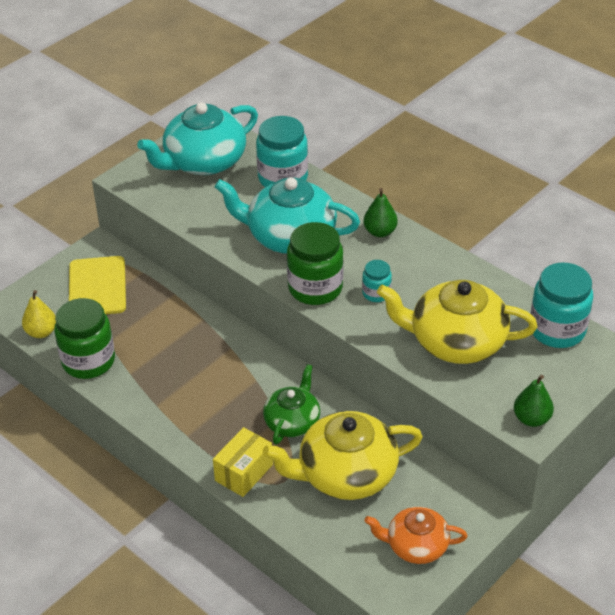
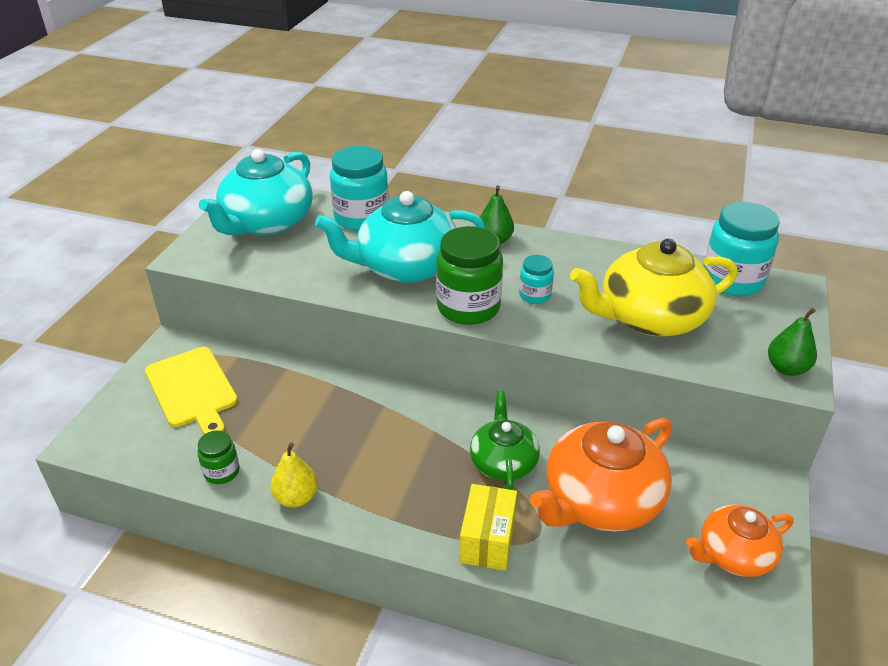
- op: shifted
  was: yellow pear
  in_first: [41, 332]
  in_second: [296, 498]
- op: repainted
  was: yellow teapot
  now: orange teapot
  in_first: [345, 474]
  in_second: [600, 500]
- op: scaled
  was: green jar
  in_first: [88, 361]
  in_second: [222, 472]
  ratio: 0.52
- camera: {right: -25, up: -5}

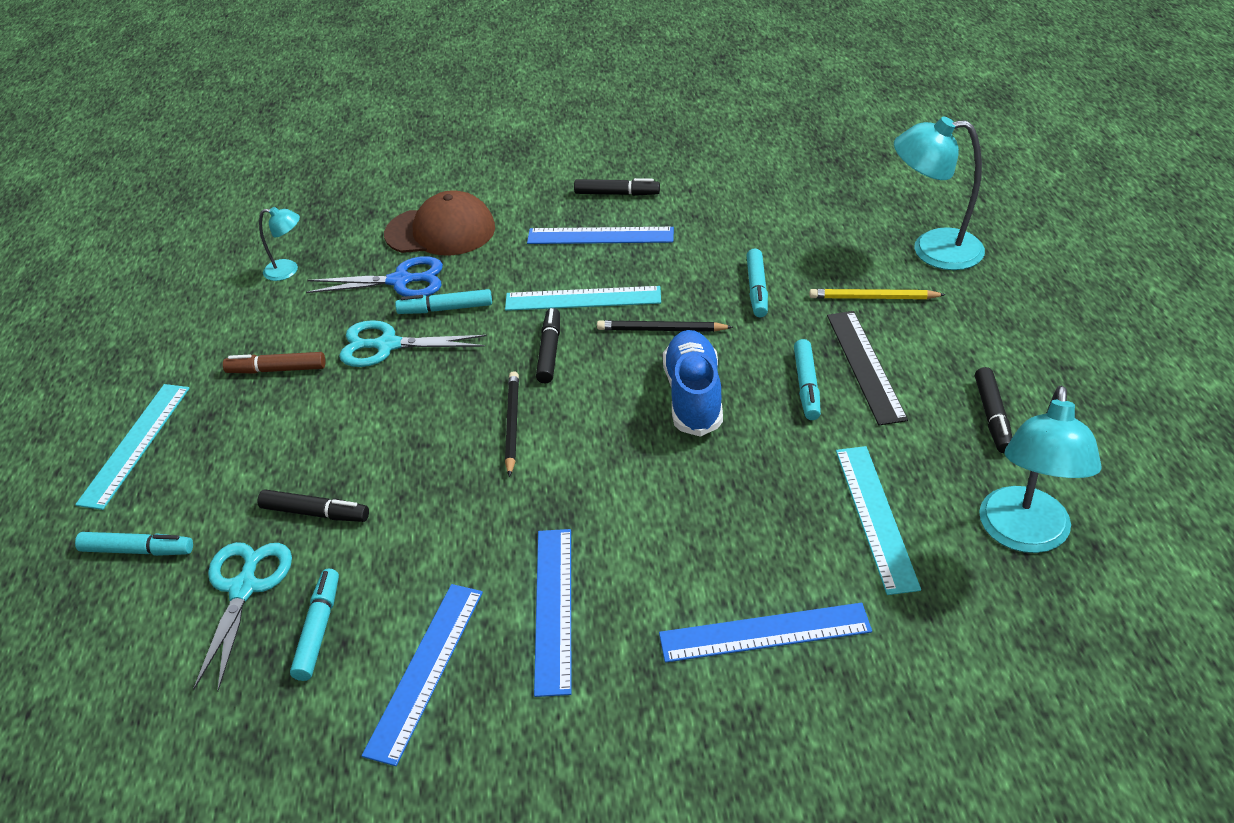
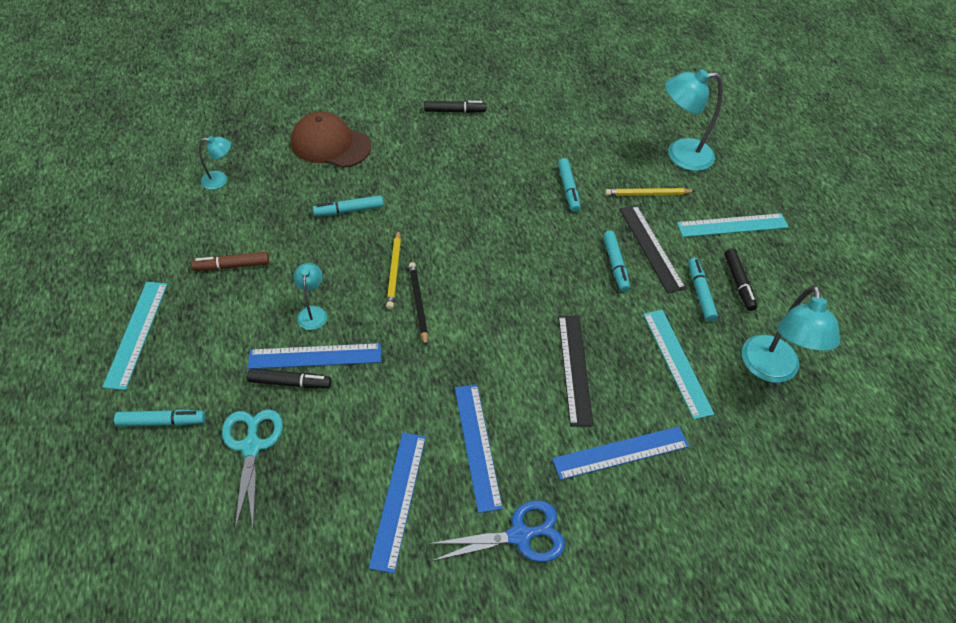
- op: gone
  was: turquoise scissors
  in_first: [387, 345]
- op: gone
  was: black marker
  in_first: [549, 351]
- op: gone
  was: black pencil
  in_first: [661, 330]
- op: gone
  was: blue shoe
  in_first: [693, 396]
- op: new
  now: turquoise lamp
  in_second: [312, 312]
- op: new
  now: yellow pencil
  in_second: [394, 271]
- op: new
  now: black ruler
  in_second: [575, 368]
- op: shifted
  was: turquoise marker
  in_first: [318, 630]
  in_second: [700, 293]
- op: shifted
  was: blue scissors
  in_first: [400, 281]
  in_second: [520, 535]
- op: shifted
  was: turquoise ruler
  in_first: [583, 299]
  in_second: [732, 225]
- op: shifted
  was: blue ruler
  in_first: [600, 236]
  in_second: [315, 356]
- op: rotated
  was: brown cap
  in_first: [440, 231]
  in_second: [330, 144]
  clockwise: -150
- camera: {right: -15, up: 10}

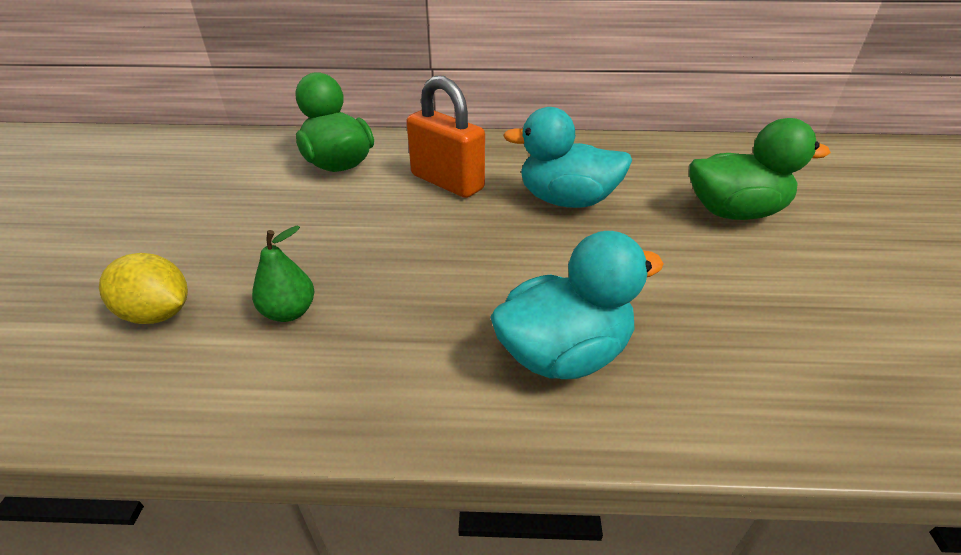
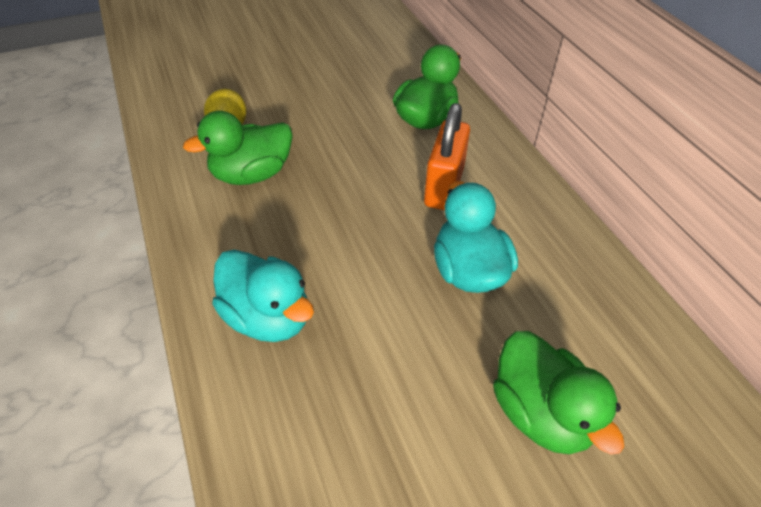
- op: swapped
  was: green pear
  now: green duck
  in_first: [289, 312]
  in_second: [252, 174]
- camera: {right: 65, up: 10}

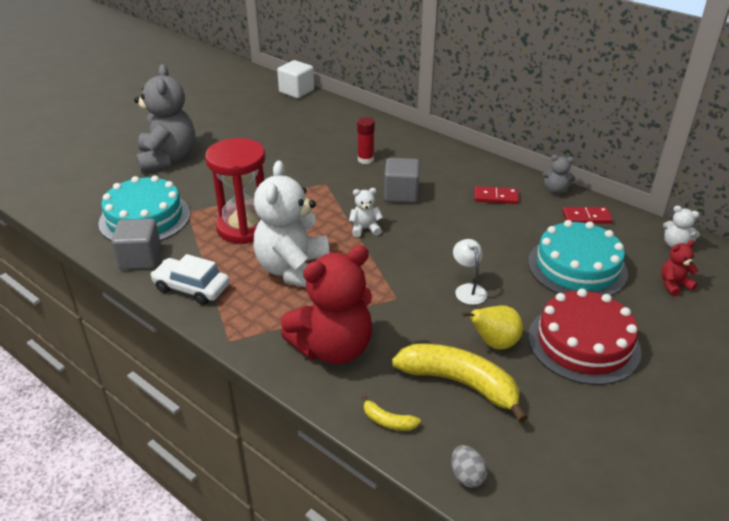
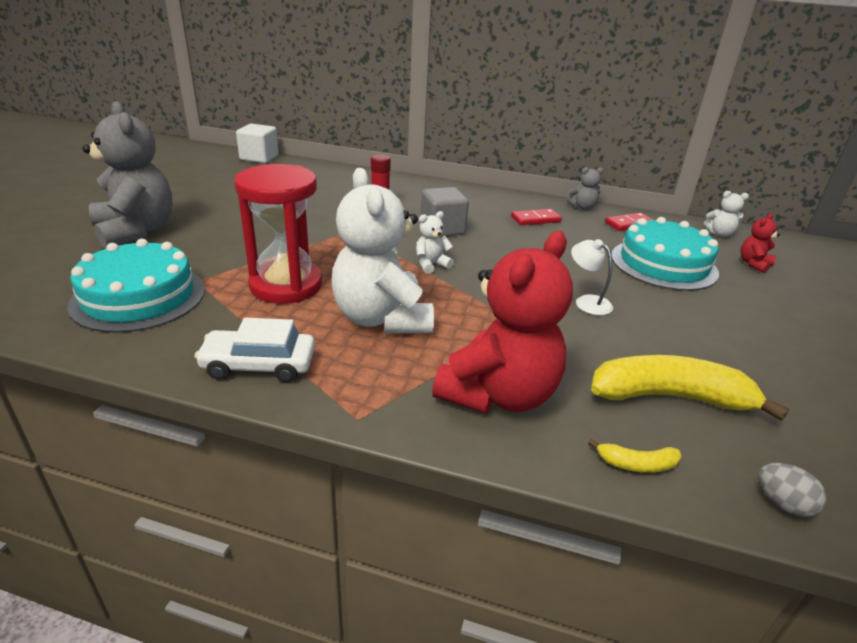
- op: gone
  was: grey cube
  in_first: [140, 259]
- op: gone
  was: yellow pear
  in_first: [494, 343]
- op: gone
  was: red cake
  in_first: [583, 343]
- camera: {right: -25, up: -5}

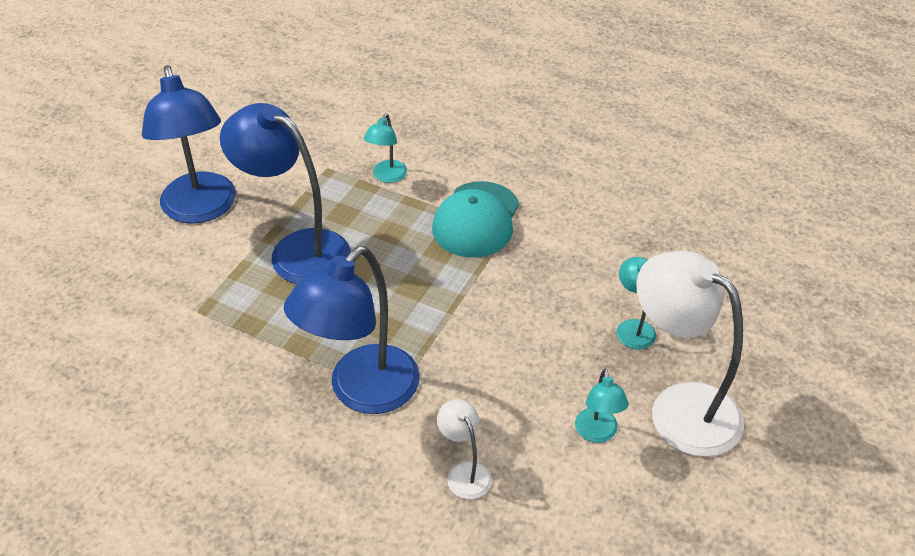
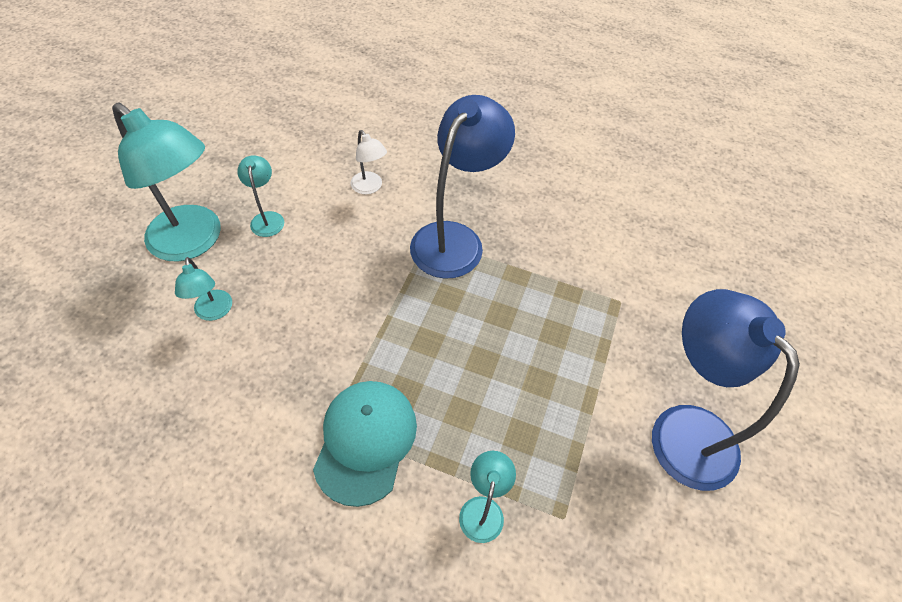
- op: gone
  was: blue lamp
  in_first: [297, 250]
- op: repainted
  was: white lamp
  now: turquoise lamp
  in_first: [680, 407]
  in_second: [194, 242]
- camera: {right: 170, up: 10}

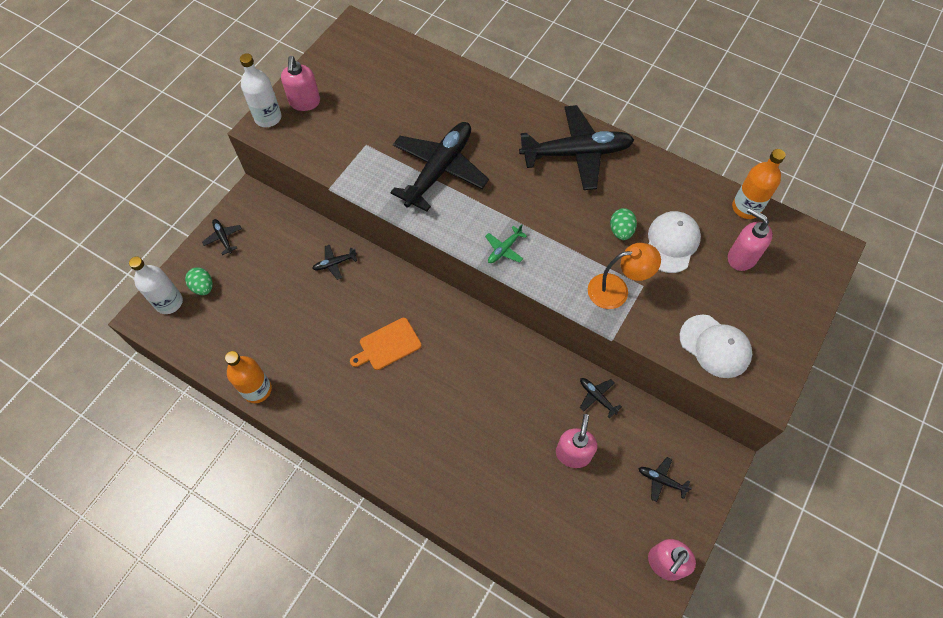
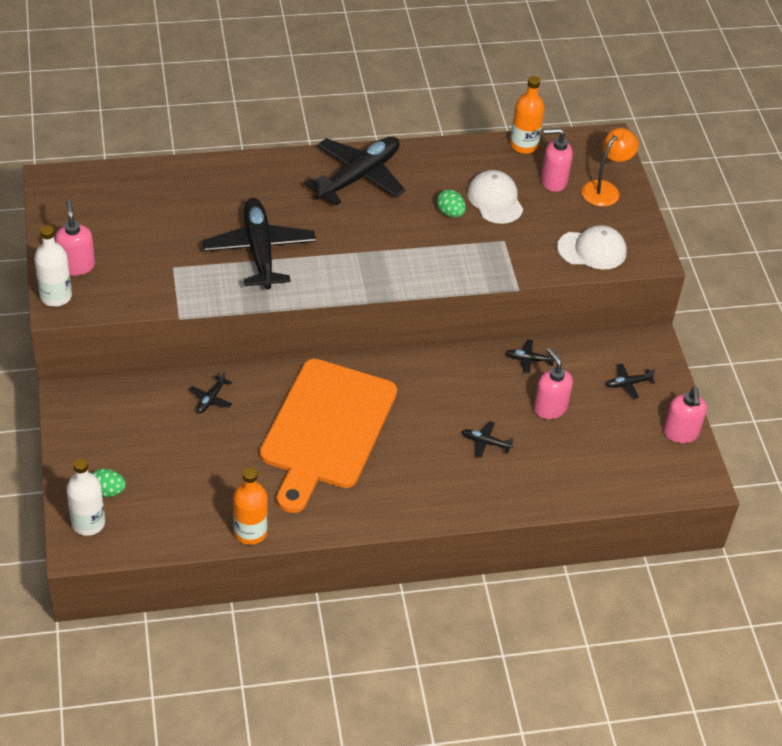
- op: gone
  was: green plane
  in_first: [504, 249]
- op: shifted
  was: black plane
  in_first: [223, 238]
  in_second: [486, 442]
- op: shifted
  was: orange lamp
  in_first: [616, 290]
  in_second: [605, 189]
- op: rotated
  was: pink soap dispenser
  in_first: [304, 102]
  in_second: [76, 266]
  clockwise: -150
- op: scaled
  was: orange cutting board
  in_first: [388, 345]
  in_second: [326, 429]
  ratio: 2.42
- camera: {right: -45, up: -15}

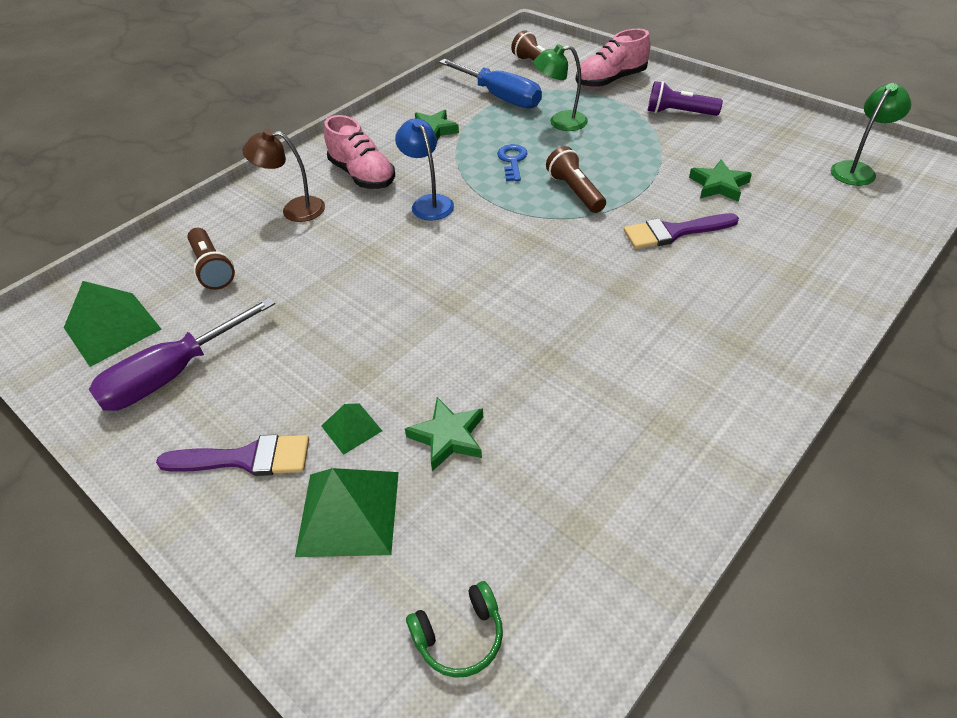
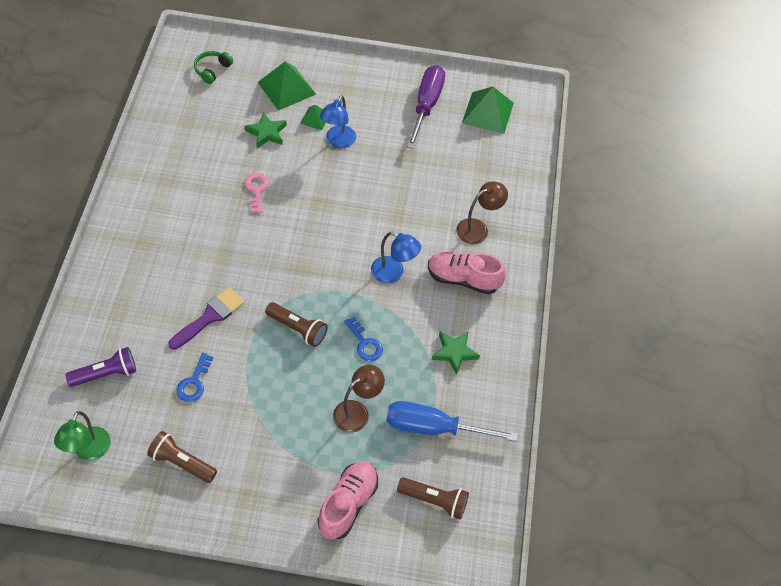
- op: gone
  was: purple brush
  in_first: [246, 458]
- op: new
  now: pink key
  in_second: [256, 190]
- op: new
  now: blue lamp
  in_second: [338, 141]
- op: shifted
  was: brown flashlight
  in_first: [212, 268]
  in_second: [181, 462]
- op: shifted
  was: purple flashlight
  in_first: [678, 113]
  in_second: [106, 374]
- op: swapped
  was: green star
  now: blue key
  in_first: [718, 185]
  in_second: [194, 382]
- op: repainted
  was: green lamp
  now: brown lamp
  in_first: [560, 122]
  in_second: [357, 412]
- camera: {right: 140, up: 10}

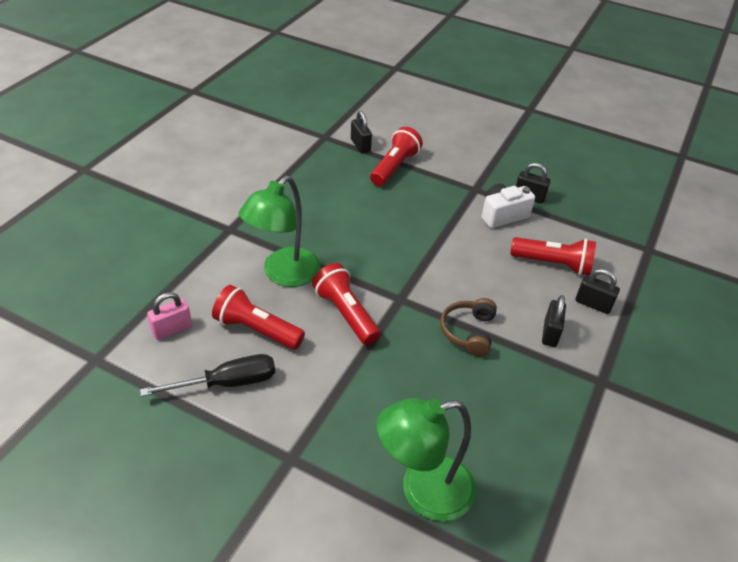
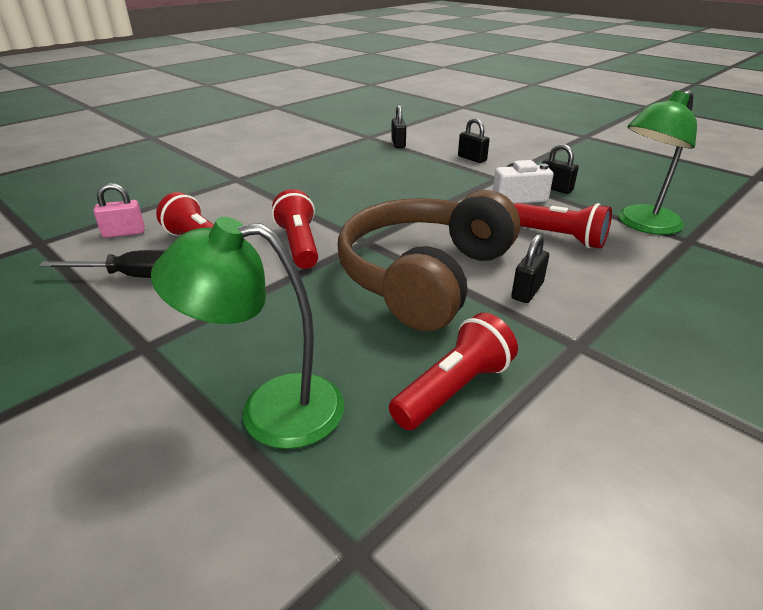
- op: shifted
  was: green lamp
  in_first: [284, 274]
  in_second: [642, 225]
- op: shifted
  was: red flashlight
  in_first: [394, 167]
  in_second: [453, 389]
- op: shifted
  was: black padlock
  in_first: [593, 304]
  in_second: [472, 158]
- op: scaled
  was: brown headphones
  in_first: [468, 332]
  in_second: [425, 276]
  ratio: 2.41
- camera: {right: 20, up: -10}

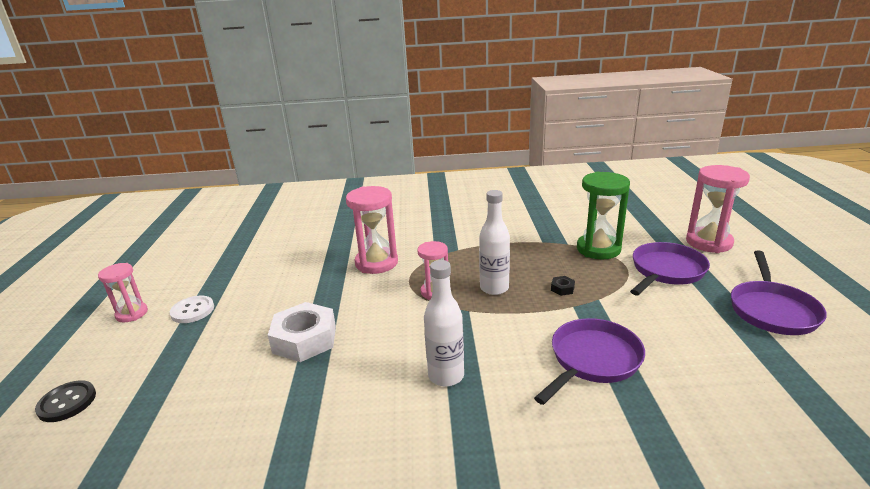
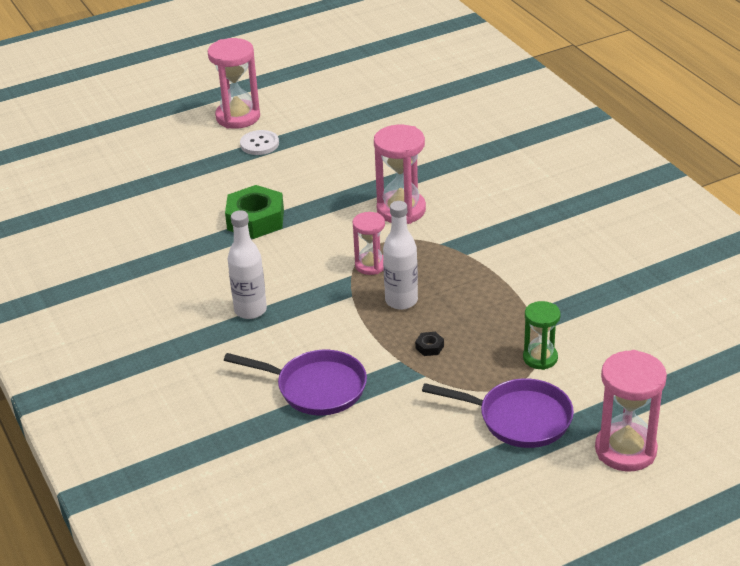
- op: gone
  was: black button
  in_first: [67, 402]
- op: gone
  was: purple pan
  in_first: [772, 310]
- op: repainted
  was: white nut
  now: green nut
  in_first: [305, 339]
  in_second: [255, 220]
- op: scaled
  was: pink hourglass
  in_first: [132, 314]
  in_second: [238, 117]
  ratio: 1.64
- op: scaled
  was: green hourglass
  in_first: [598, 249]
  in_second: [540, 358]
  ratio: 0.61
- camera: {right: 65, up: 10}

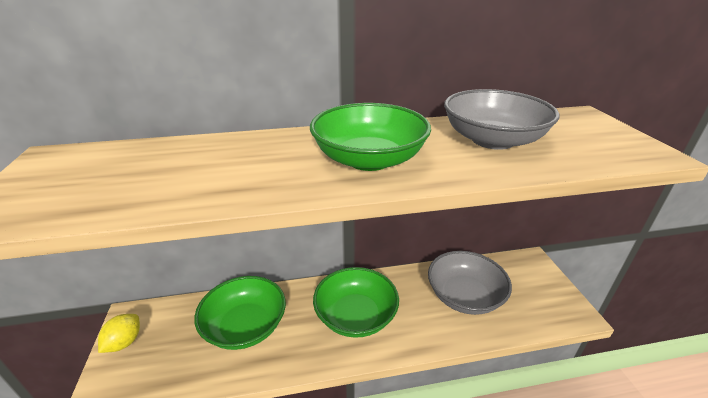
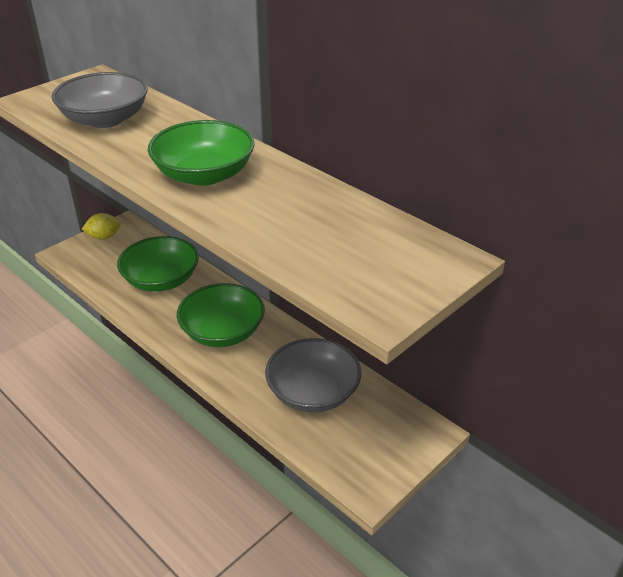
- op: shifted
  was: grey bowl
  in_first: [492, 140]
  in_second: [105, 119]
- camera: {right: 55, up: 5}

